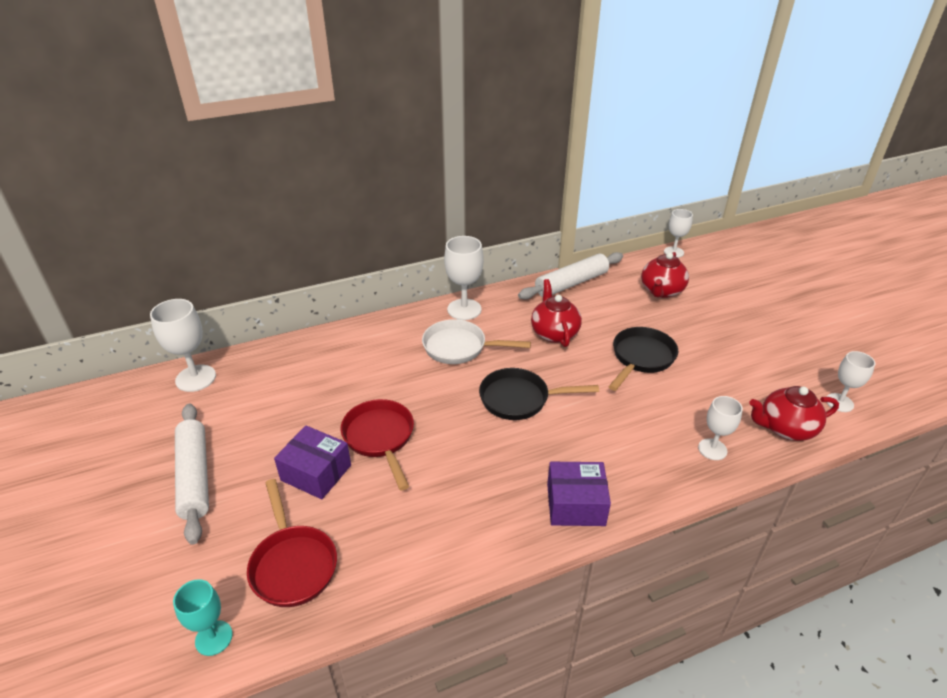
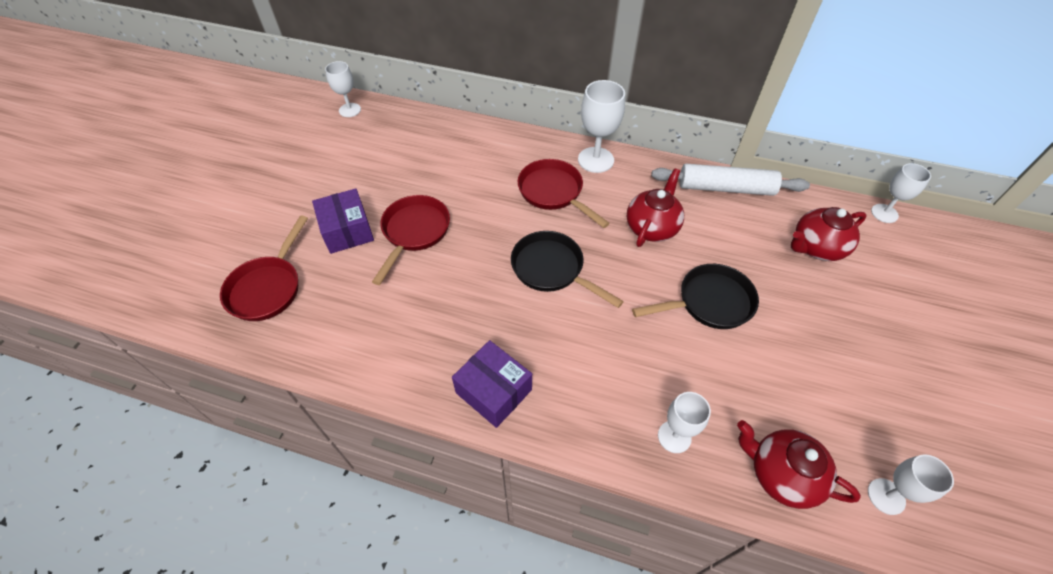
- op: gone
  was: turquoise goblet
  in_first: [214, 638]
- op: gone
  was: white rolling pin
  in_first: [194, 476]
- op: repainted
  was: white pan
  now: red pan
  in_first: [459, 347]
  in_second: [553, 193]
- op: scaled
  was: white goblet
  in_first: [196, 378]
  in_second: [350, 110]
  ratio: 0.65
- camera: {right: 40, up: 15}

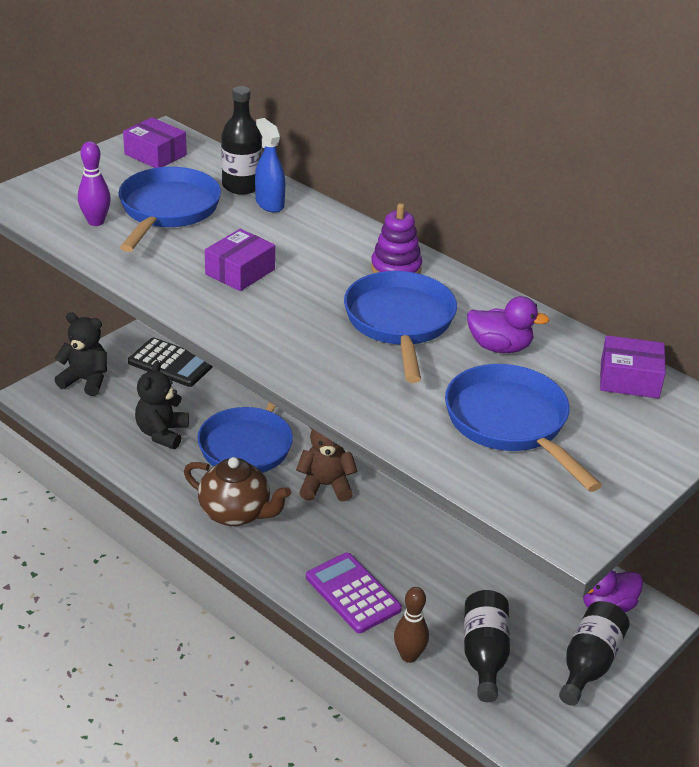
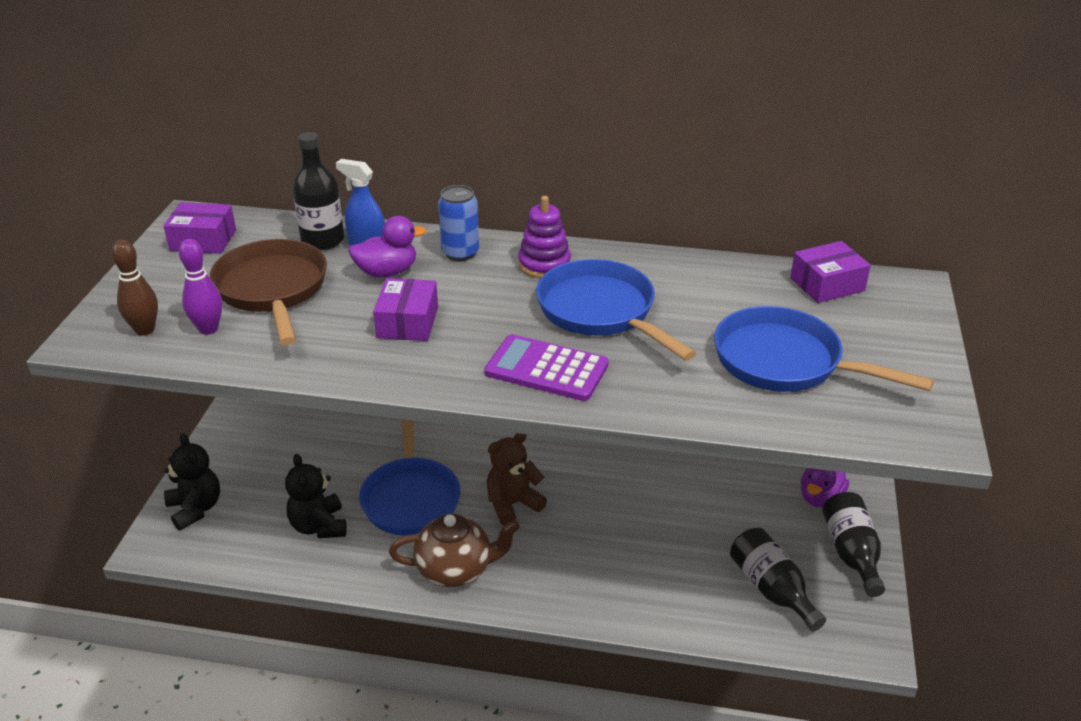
- op: gone
  was: black calculator
  in_first: [171, 363]
- op: new
  now: blue can
  in_second: [460, 253]
- op: shifted
  was: purple calculator
  in_first: [353, 593]
  in_second: [546, 369]
- op: shifted
  was: brown bowling pin
  in_first: [409, 656]
  in_second: [145, 330]
- op: shifted
  was: purple duck
  in_first: [499, 347]
  in_second: [387, 272]
- op: repainted
  was: blue pan
  now: brown pan
  in_first: [167, 210]
  in_second: [272, 290]
- op: rotated
  was: black teddy bear
  in_first: [85, 380]
  in_second: [195, 509]
  clockwise: 75
- camera: {right: -30, up: 0}

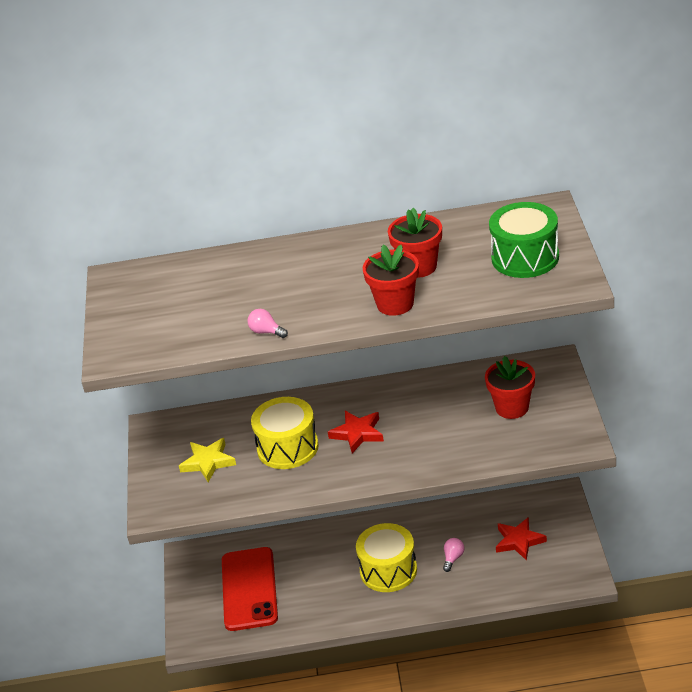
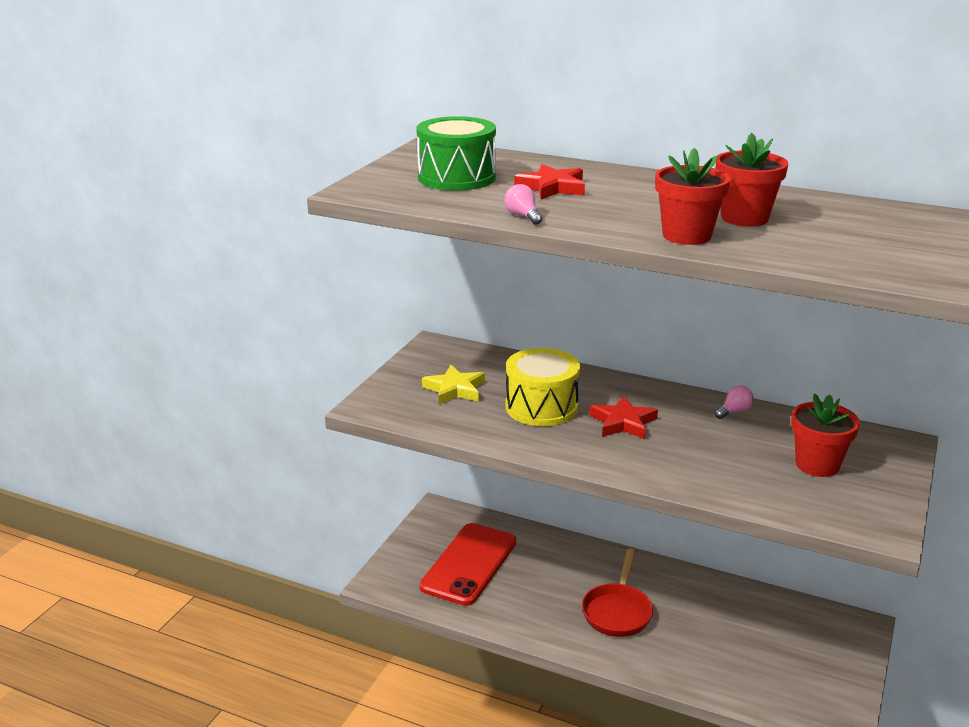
- op: shifted
  was: pink light bulb
  in_first: [453, 558]
  in_second: [734, 411]
- op: shifted
  was: green drum
  in_first: [525, 258]
  in_second: [456, 178]
- op: shifted
  was: red star
  in_first: [519, 541]
  in_second: [552, 187]
- op: swapped
  was: yellow drum
  now: red pan
  in_first: [388, 570]
  in_second: [617, 611]
- camera: {right: 25, up: -10}

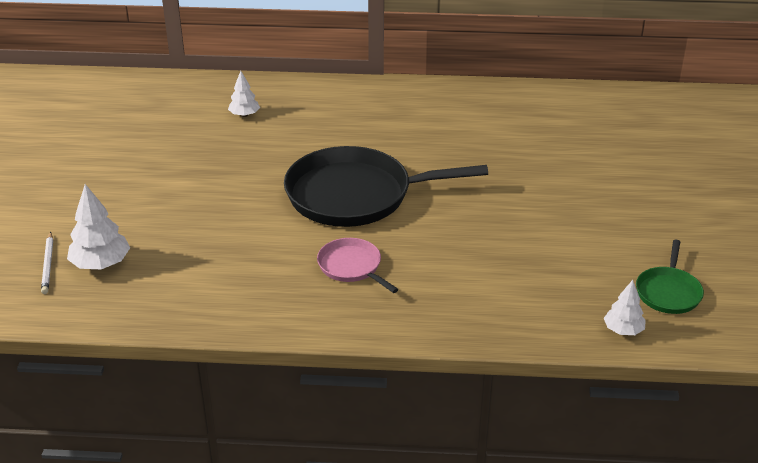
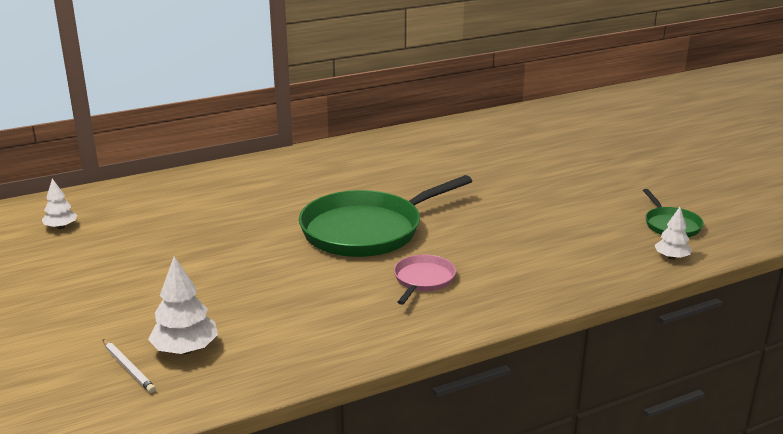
- op: shifted
  was: white tree
  in_first: [244, 115]
  in_second: [61, 227]
- op: repainted
  was: black pan
  now: green pan
  in_first: [355, 195]
  in_second: [366, 230]
- op: rotated
  was: pink pan
  in_first: [351, 266]
  in_second: [423, 280]
  clockwise: 90
- camera: {right: -30, up: -10}

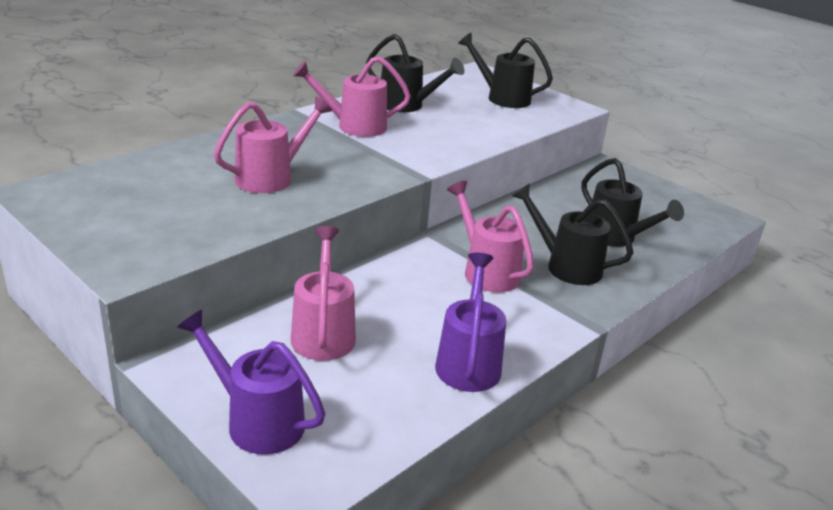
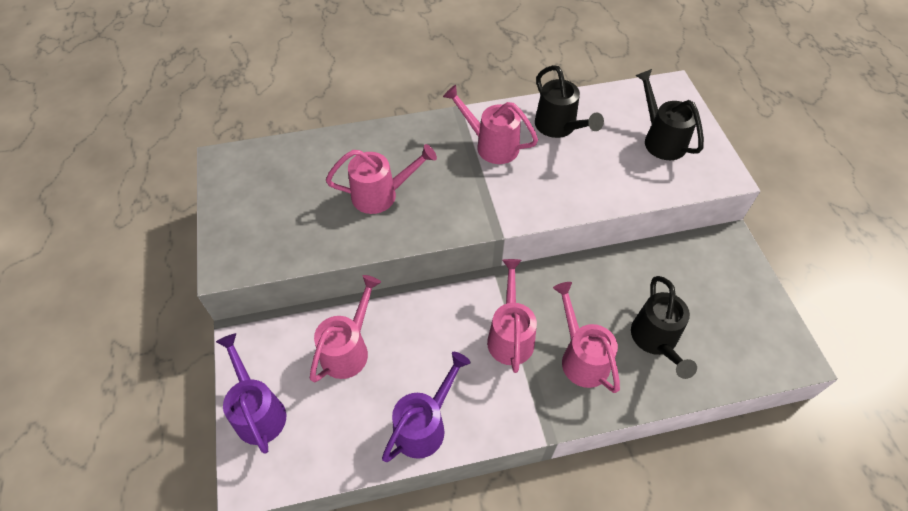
- op: repainted
  was: black watering can
  now: pink watering can
  in_first: [566, 266]
  in_second: [581, 357]
- camera: {right: 35, up: 25}

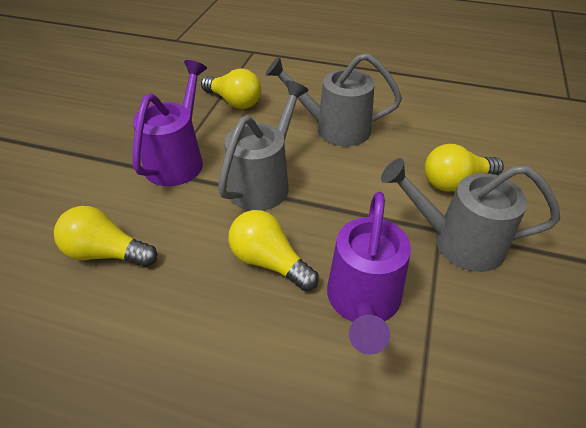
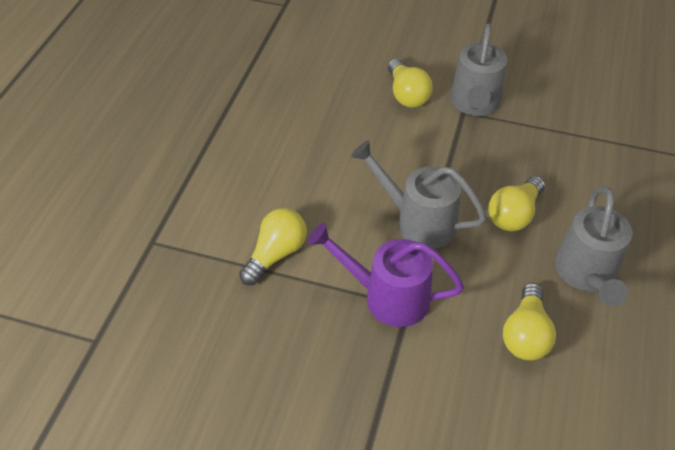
- op: gone
  was: purple watering can
  in_first: [363, 303]
- op: shifted
  was: grey watering can
  in_first: [334, 128]
  in_second: [586, 275]
- camera: {right: -90, up: 5}

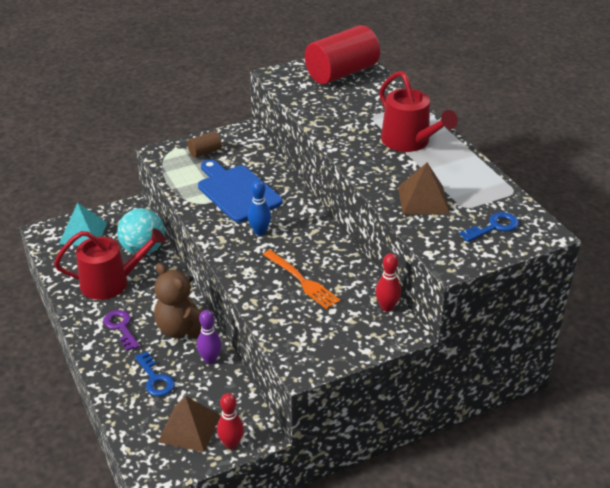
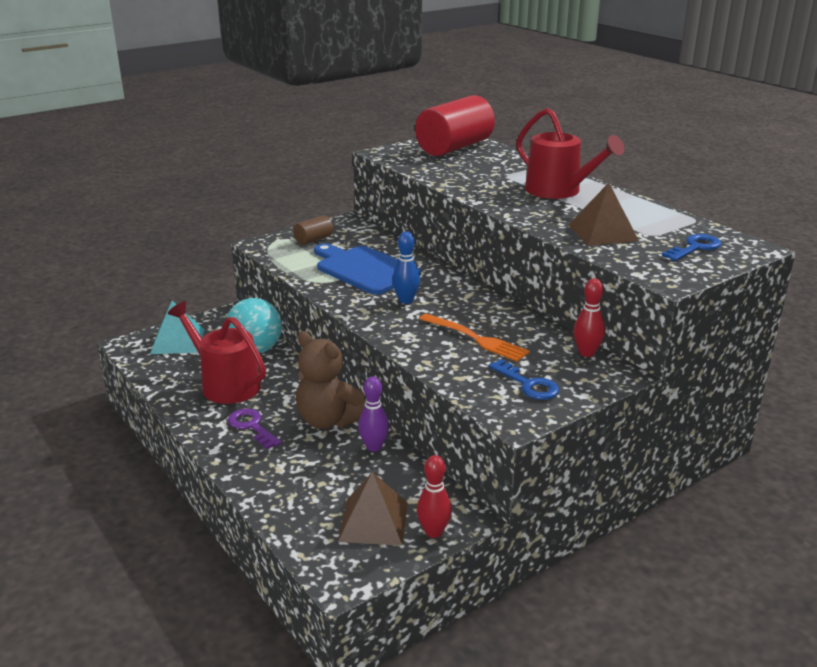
- op: shifted
  was: blue key
  in_first: [155, 379]
  in_second: [528, 384]
- op: rotated
  was: red watering can
  in_first: [111, 282]
  in_second: [225, 384]
  clockwise: -120
- camera: {right: -10, up: -10}

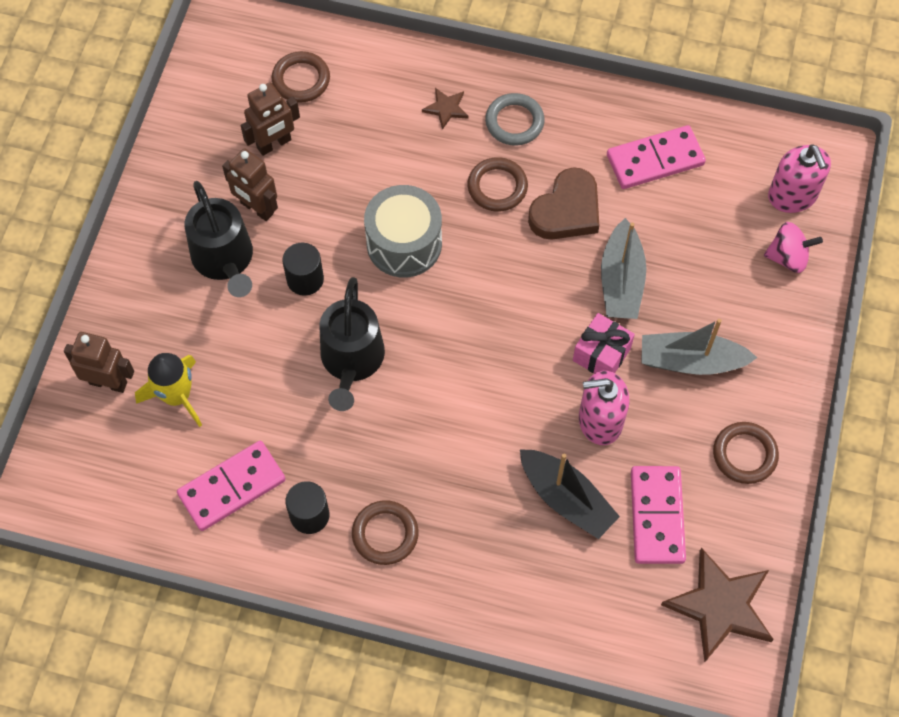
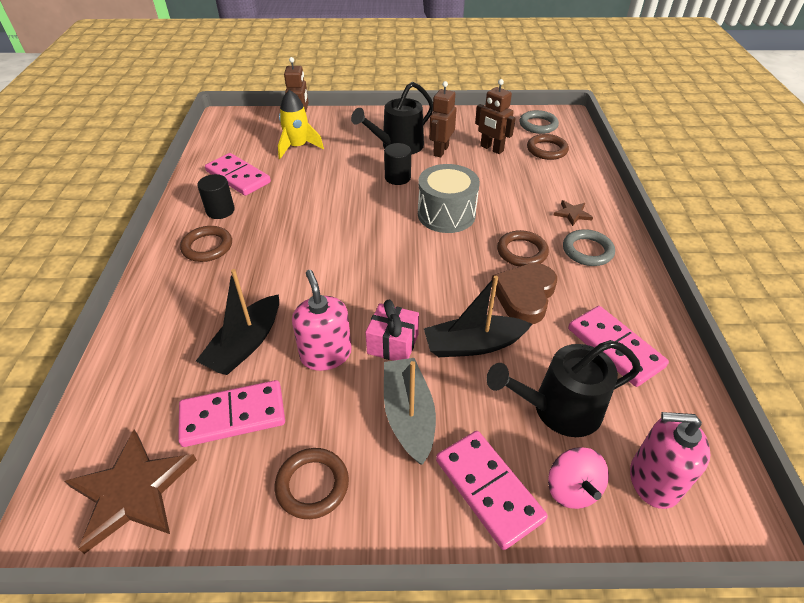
- op: new
  now: pink domino
  in_second: [488, 489]
- op: new
  now: grey ring
  in_second: [538, 125]
- op: shifted
  was: black watering can
  in_first: [351, 360]
  in_second: [559, 409]
- op: repainted
  was: grey boat
  now: black boat
  in_first: [621, 281]
  in_second: [473, 345]
- op: rotated
  was: brown heart
  in_first: [566, 210]
  in_second: [524, 296]
  clockwise: 90
- op: rotated
  was: pink soap dispenser
  in_first: [792, 195]
  in_second: [654, 480]
  clockwise: 45
- camera: {right: 75, up: -20}

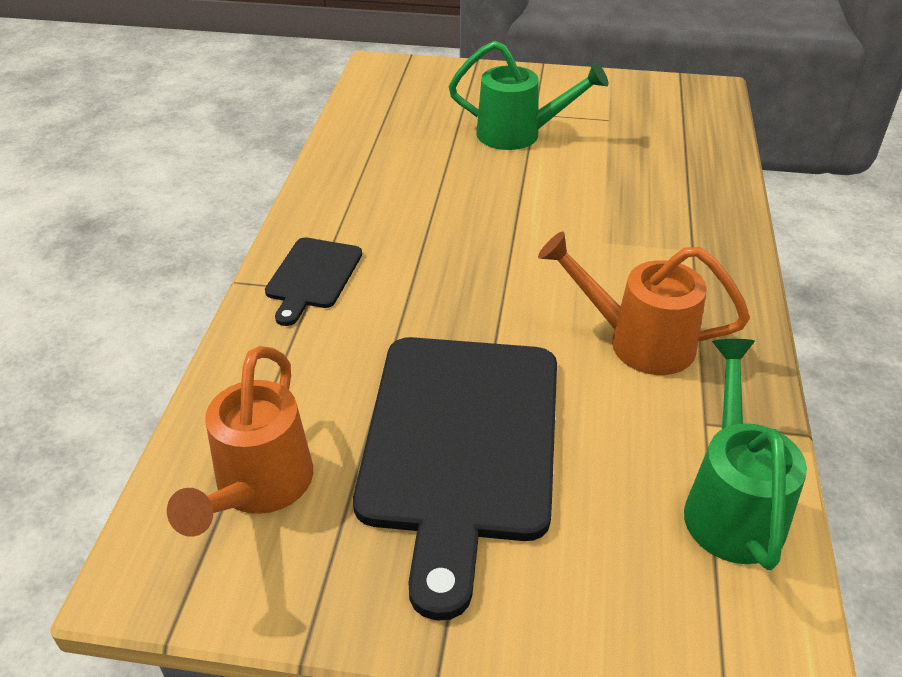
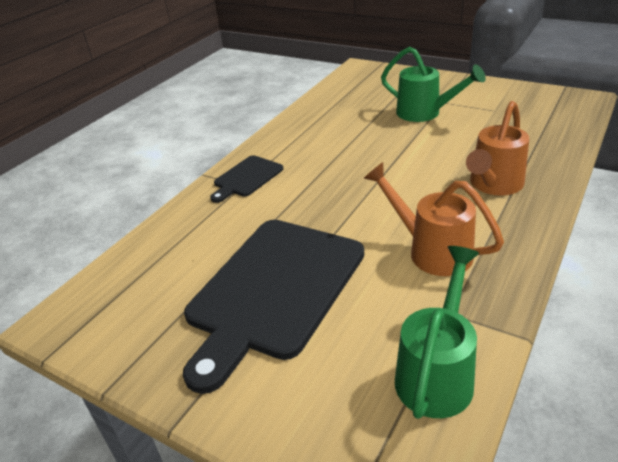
- op: shifted
  was: orange watering can
  in_first: [258, 488]
  in_second: [493, 185]
- camera: {right: 25, up: -5}

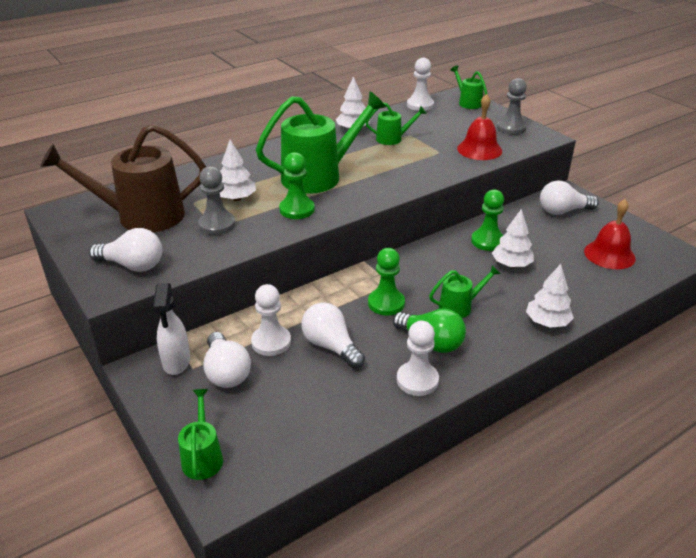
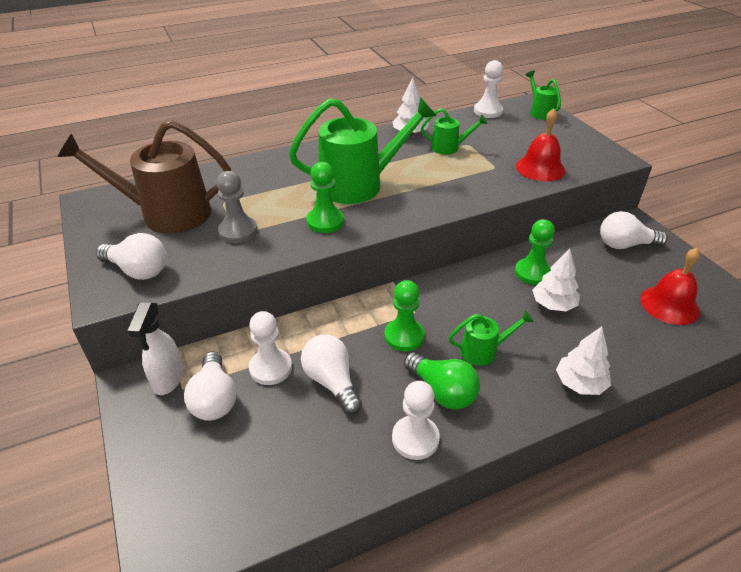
- op: gone
  was: green watering can
  in_first: [202, 457]
- op: gone
  was: white tree
  in_first: [236, 198]
- op: gone
  was: grey pawn
  in_first: [511, 128]
- camera: {right: 10, up: 5}

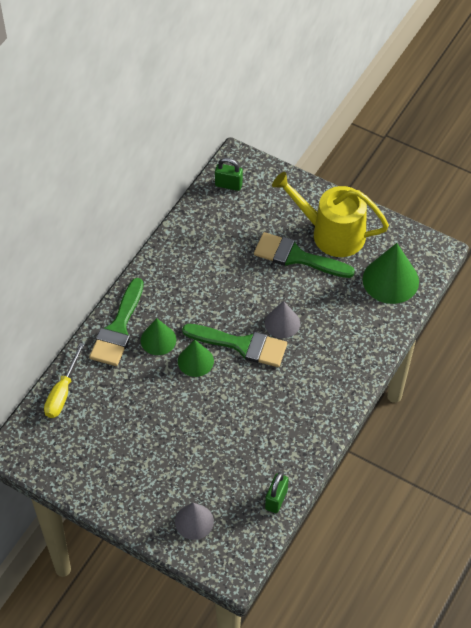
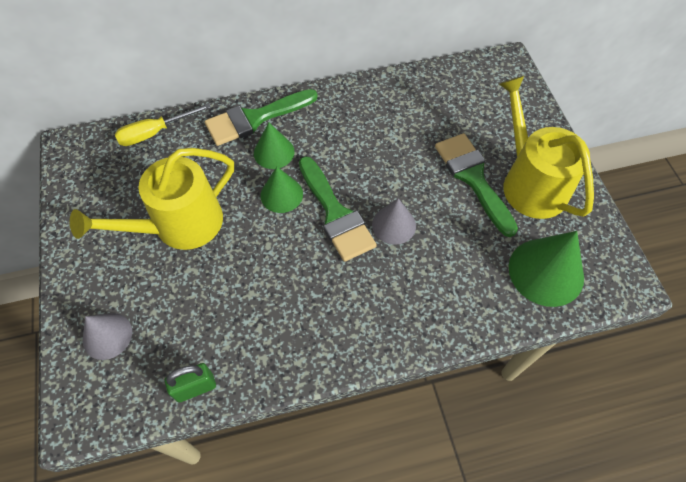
- op: gone
  was: green padlock
  in_first: [228, 185]
- op: new
  now: yellow watering can
  in_second: [180, 225]
- camera: {right: 45, up: 5}

